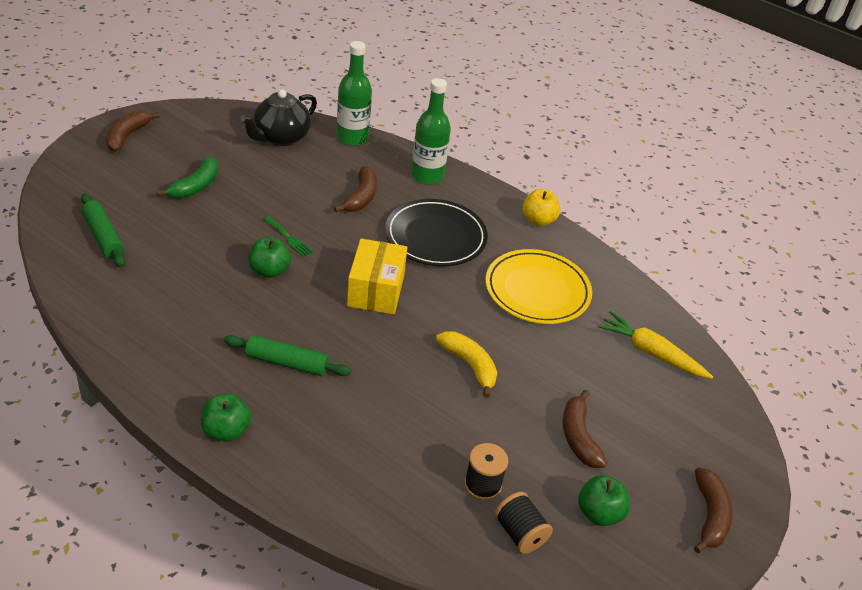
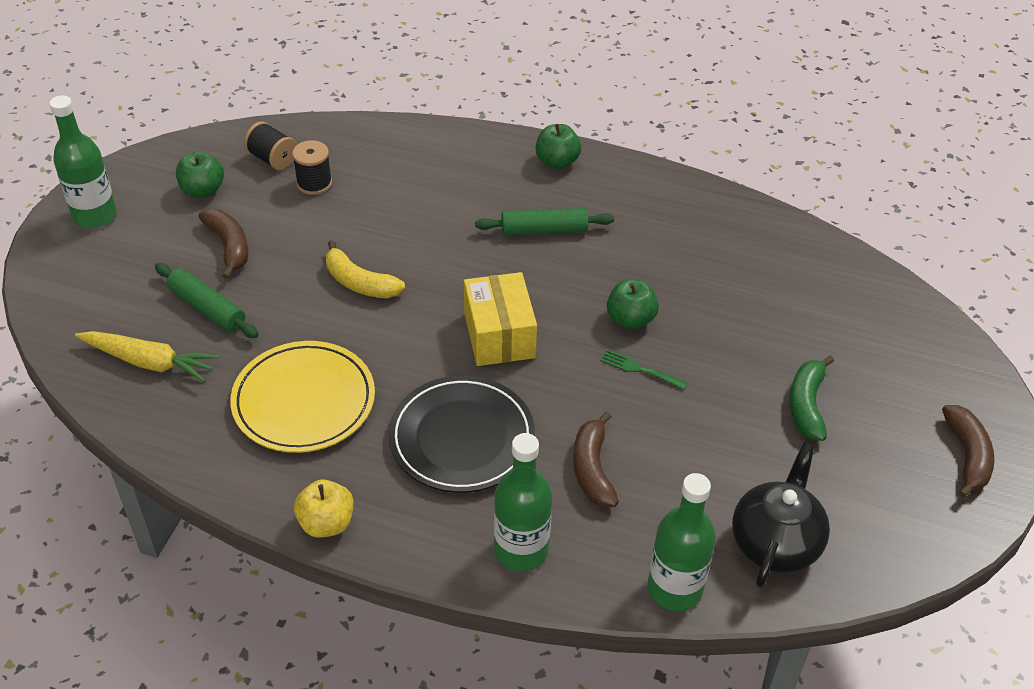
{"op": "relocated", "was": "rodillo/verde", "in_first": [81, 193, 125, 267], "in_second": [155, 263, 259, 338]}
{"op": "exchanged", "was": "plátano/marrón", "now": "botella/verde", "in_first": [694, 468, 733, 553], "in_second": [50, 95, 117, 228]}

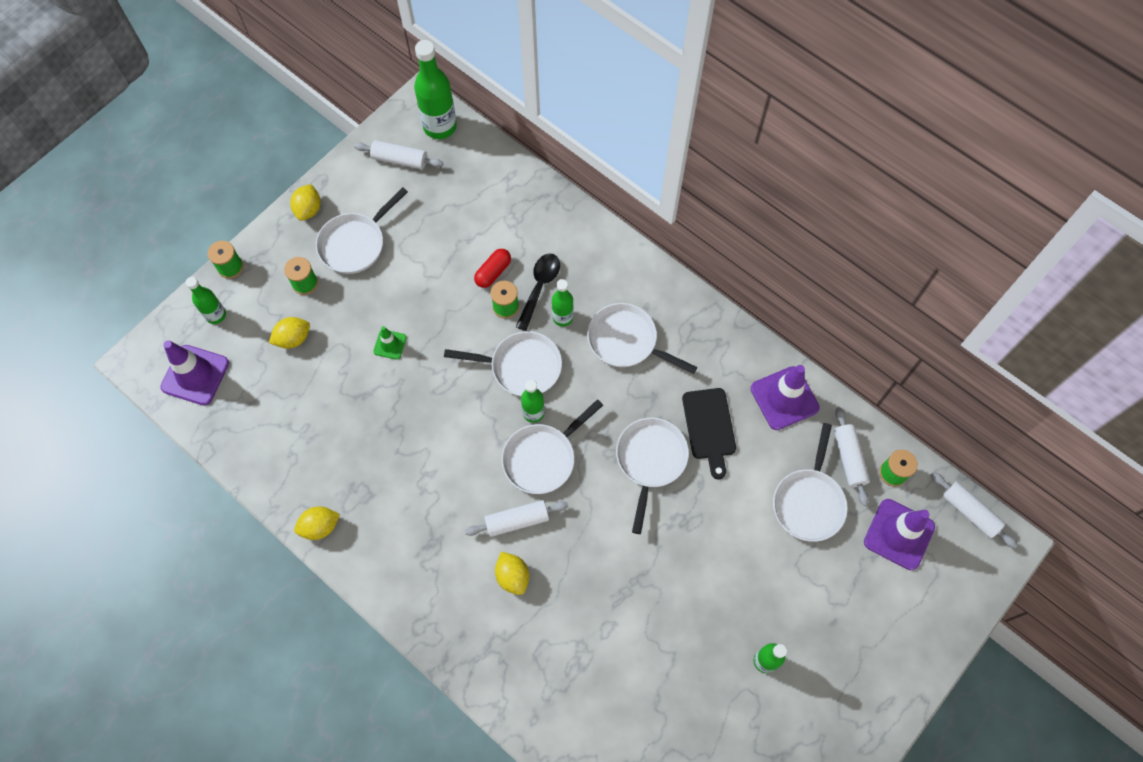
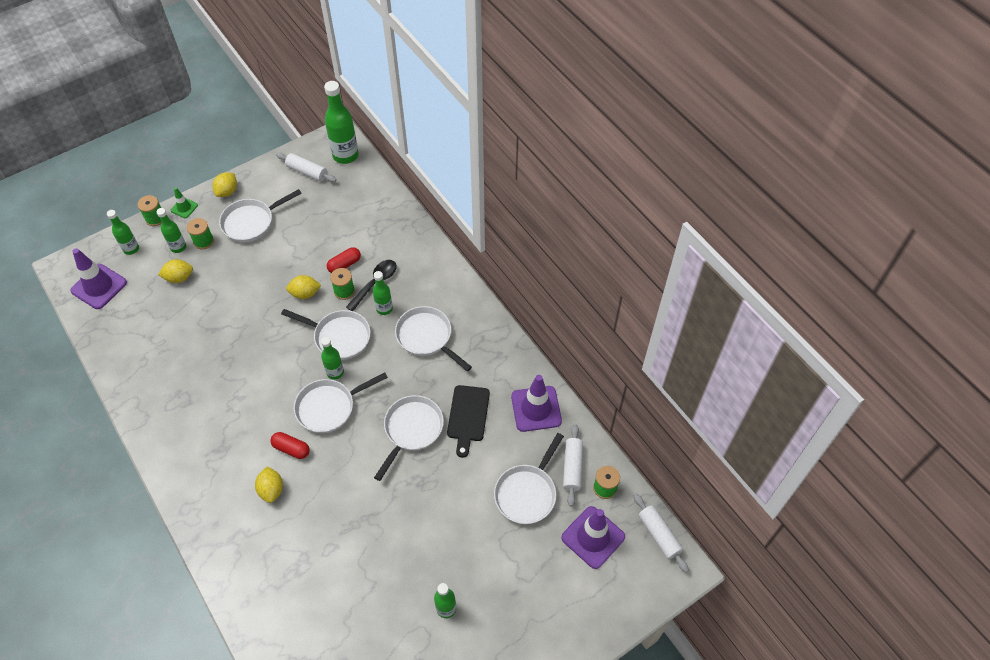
{"op": "relocated", "was": "cono de tráfico/verde", "in_first": [373, 326, 407, 359], "in_second": [170, 187, 198, 218]}
{"op": "exchanged", "was": "rodillo/blanco", "now": "cápsula/rojo", "in_first": [465, 500, 568, 537], "in_second": [270, 432, 310, 459]}
{"op": "relocated", "was": "limón/amarillo", "in_first": [294, 507, 340, 540], "in_second": [286, 275, 321, 299]}
{"op": "appeared", "now": "botella/verde", "in_second": [157, 208, 186, 253]}

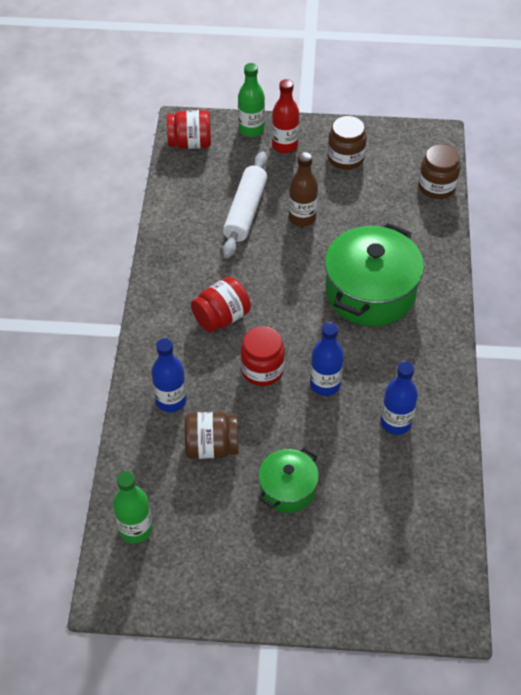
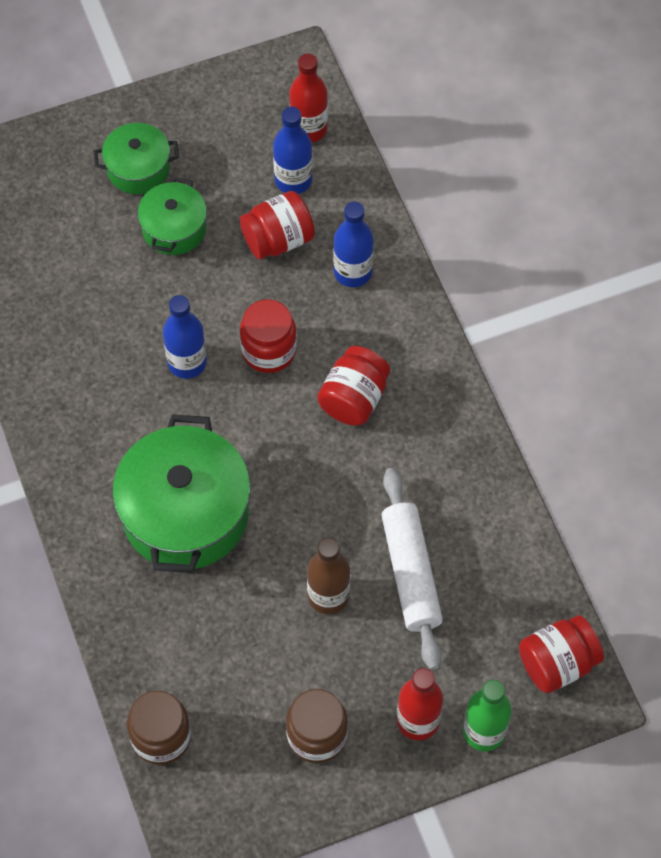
{"op": "relocated", "was": "botella/azul", "in_first": [380, 361, 418, 435], "in_second": [273, 107, 313, 194]}
{"op": "colour", "was": "tarro/marrón", "now": "tarro/rojo", "in_first": [185, 412, 239, 459], "in_second": [240, 191, 315, 259]}
{"op": "colour", "was": "botella/verde", "now": "botella/rojo", "in_first": [113, 471, 153, 543], "in_second": [289, 54, 328, 142]}
{"op": "appeared", "now": "olla/verde", "in_second": [94, 123, 179, 194]}

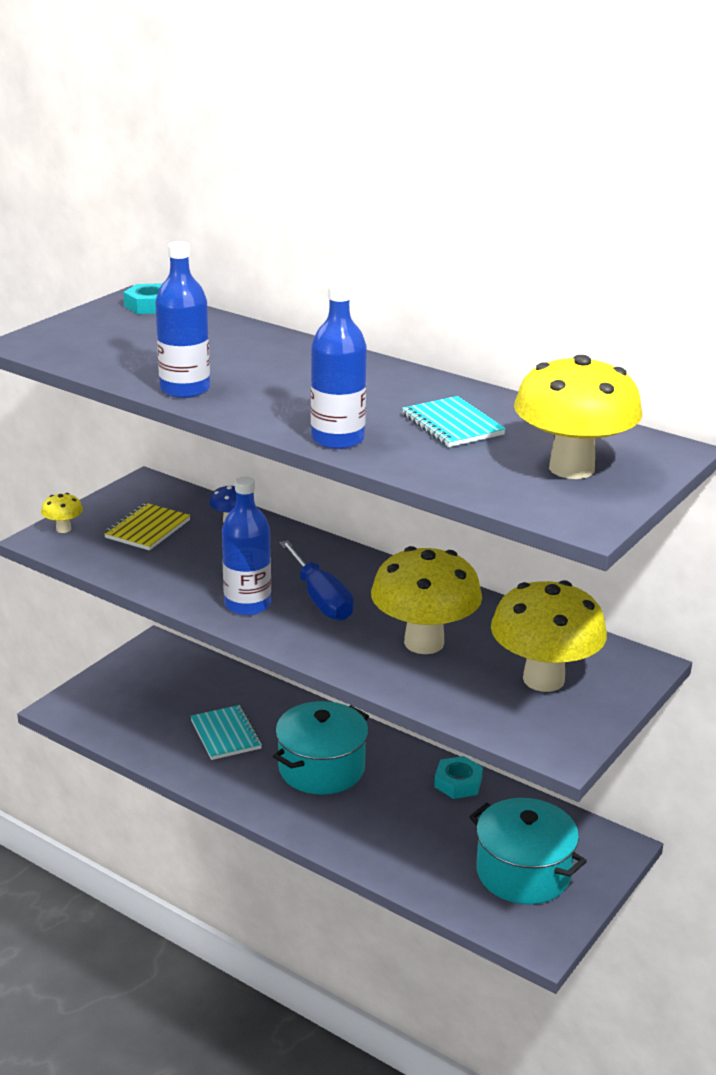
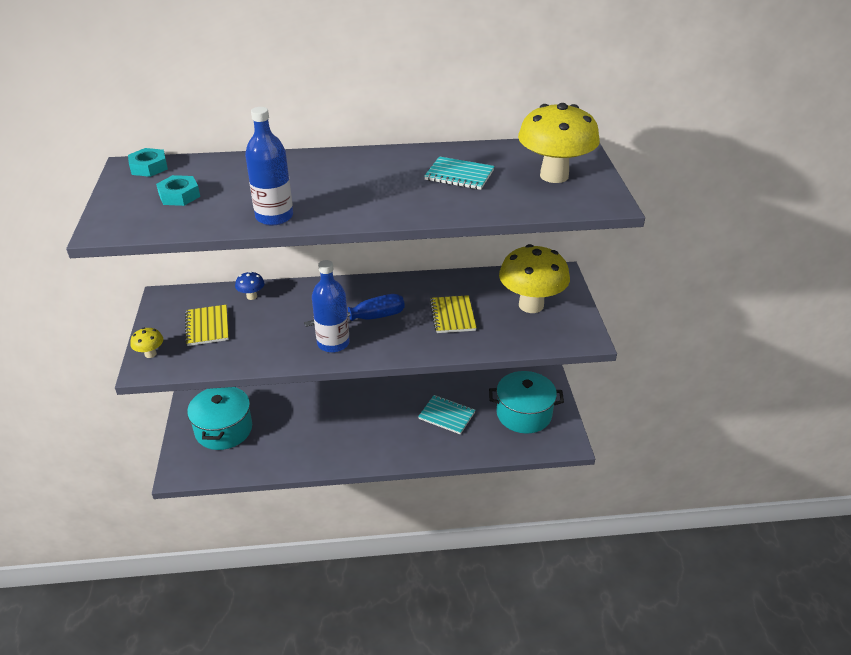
{"op": "missing", "was": "botella/azul", "in_first": [311, 283, 367, 449]}
{"op": "spun", "was": "destornillador/azul", "in_first": [279, 540, 354, 621], "in_second": [304, 294, 405, 327], "clockwise": -45}
{"op": "exchanged", "was": "seta/amarillo", "now": "cuaderno/amarillo", "in_first": [371, 546, 482, 654], "in_second": [430, 295, 477, 333]}
{"op": "relocated", "was": "olla/turquesa", "in_first": [273, 701, 369, 795], "in_second": [187, 387, 252, 450]}
{"op": "relocated", "was": "cuaderno/turquesa", "in_first": [190, 705, 262, 760], "in_second": [418, 395, 475, 434]}
{"op": "relocated", "was": "tuerca/turquesa", "in_first": [434, 756, 483, 799], "in_second": [156, 175, 200, 206]}

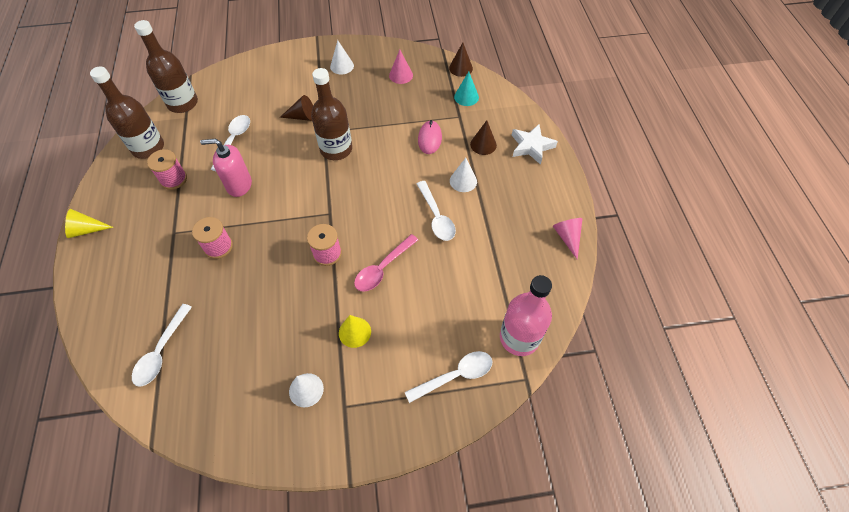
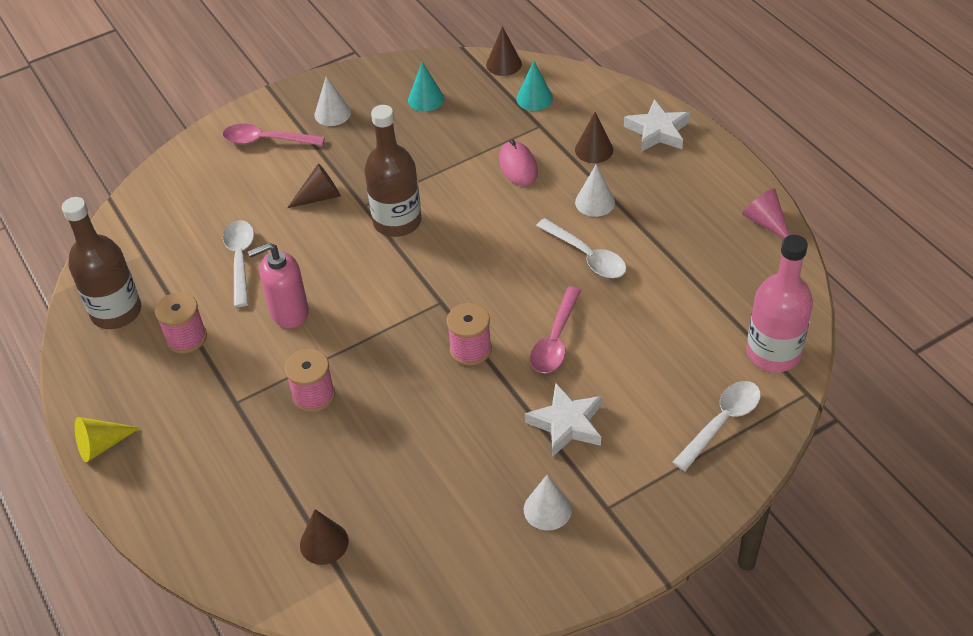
{"op": "missing", "was": "botella/marrón", "in_first": [134, 20, 198, 113]}
{"op": "colour", "was": "cono/rosa", "now": "cono/turquesa", "in_first": [389, 50, 413, 84], "in_second": [408, 62, 444, 112]}
{"op": "exchanged", "was": "cuchara/blanco", "now": "cono/marrón", "in_first": [132, 304, 192, 387], "in_second": [300, 509, 348, 565]}
{"op": "exchanged", "was": "cono/amarillo", "now": "estrella/blanco", "in_first": [339, 315, 371, 348], "in_second": [525, 382, 602, 457]}
{"op": "appeared", "now": "cuchara/rosa", "in_second": [223, 124, 325, 146]}

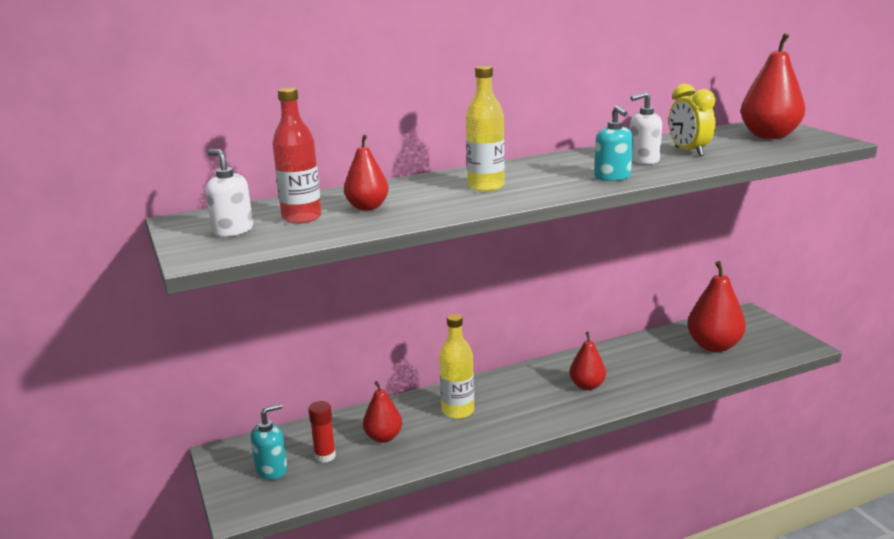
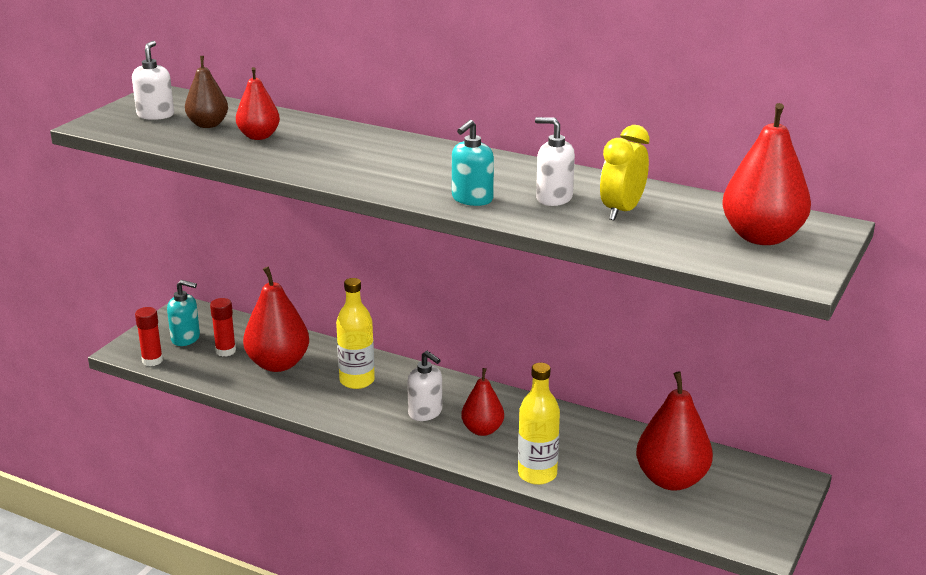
{"op": "relocated", "was": "botella/amarillo", "in_first": [466, 66, 505, 192], "in_second": [518, 363, 560, 485]}
{"op": "exchanged", "was": "botella/rojo", "now": "pera/marrón", "in_first": [273, 87, 322, 224], "in_second": [185, 56, 228, 128]}
{"op": "size", "was": "pera/rojo", "in_first": [363, 381, 402, 443], "in_second": [243, 267, 309, 372], "ratio": 1.65}
{"op": "appeared", "now": "barra de pegamento/rojo", "in_second": [135, 307, 163, 366]}
{"op": "appeared", "now": "dispensador de jabón/blanco", "in_second": [407, 351, 442, 421]}

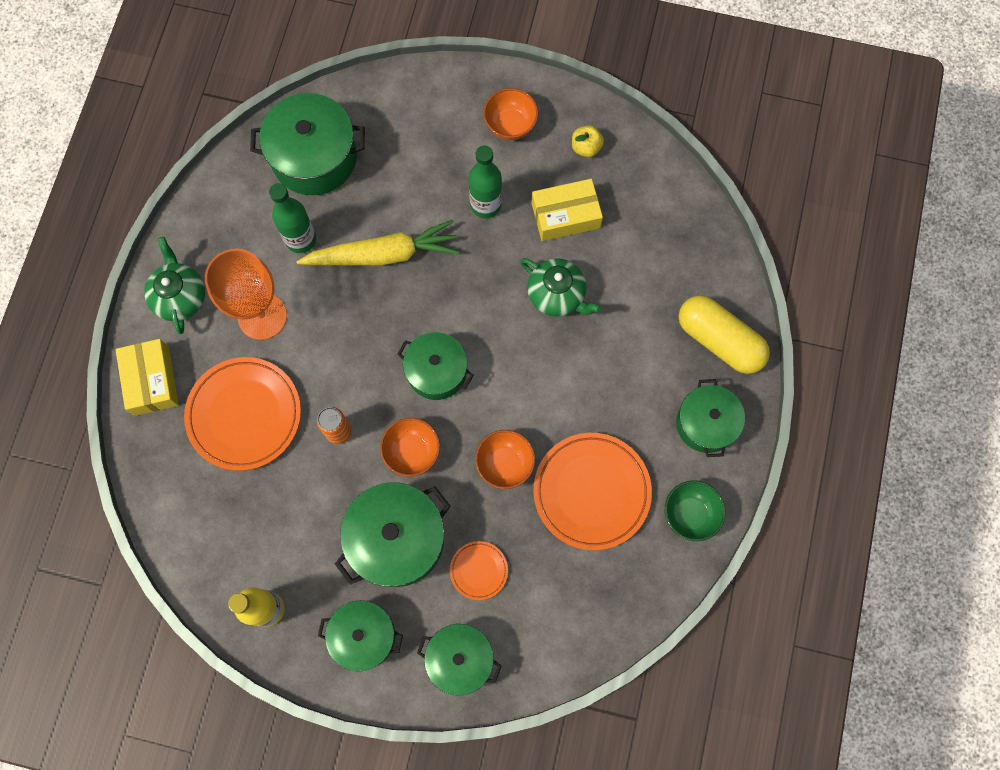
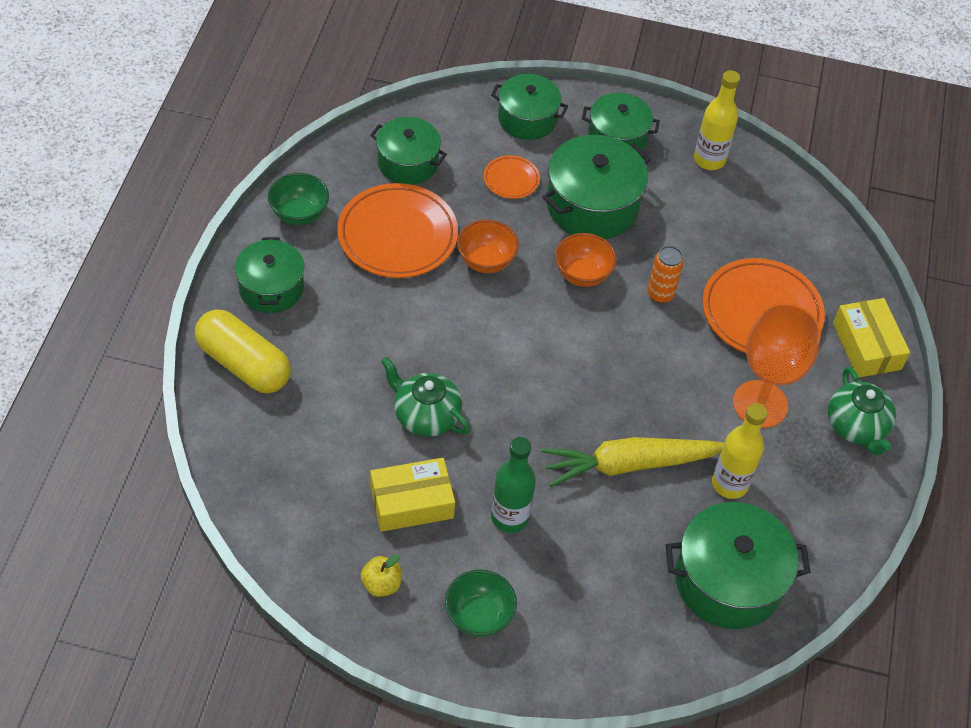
{"op": "colour", "was": "cuenco/naranja", "now": "cuenco/verde", "in_first": [483, 88, 539, 140], "in_second": [445, 569, 517, 637]}
{"op": "colour", "was": "botella/verde", "now": "botella/amarillo", "in_first": [269, 183, 316, 253], "in_second": [712, 403, 767, 499]}
{"op": "relocated", "was": "olla/verde", "in_first": [397, 332, 474, 400], "in_second": [370, 117, 447, 185]}

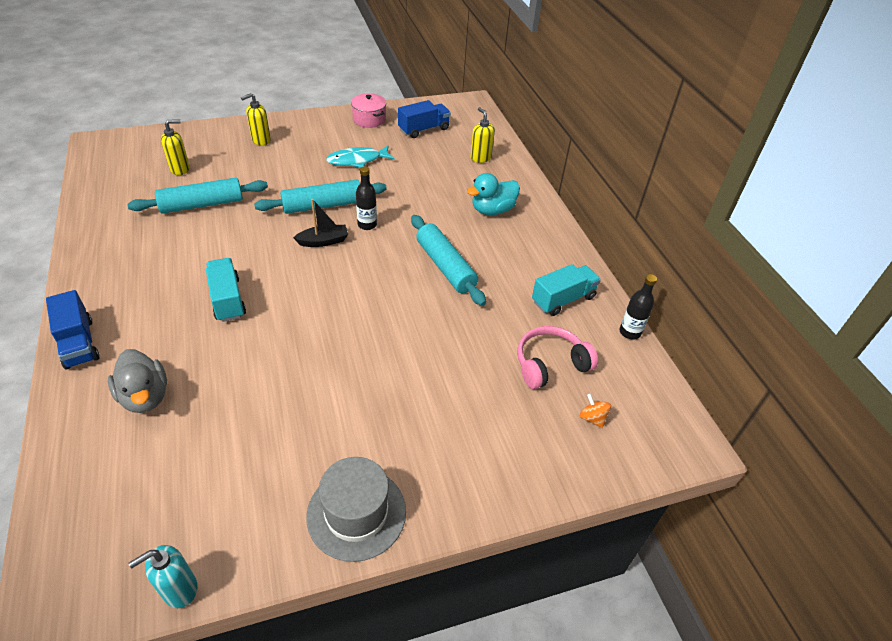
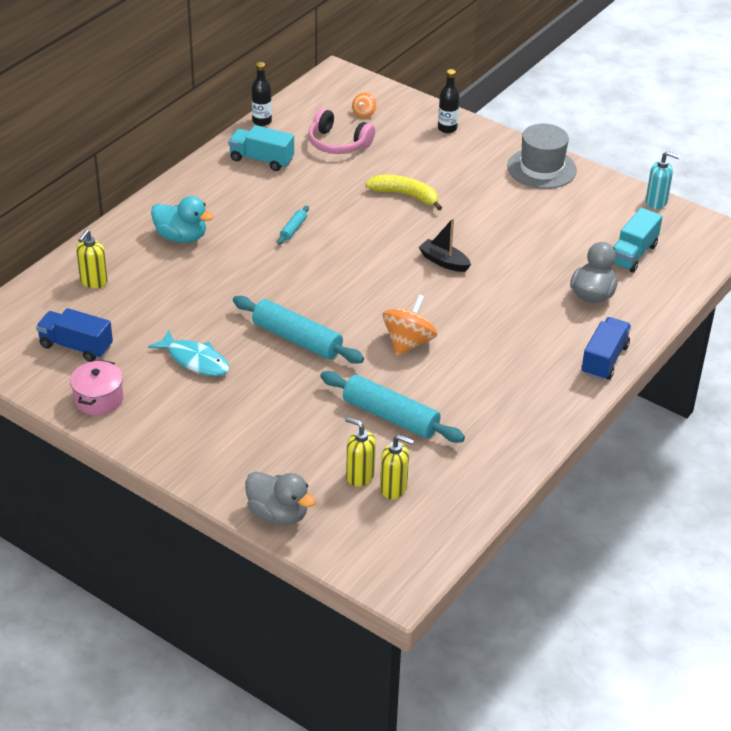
{"op": "relocated", "was": "dispensador de jabón/amarillo", "in_first": [241, 93, 271, 145], "in_second": [380, 435, 414, 499]}
{"op": "relocated", "was": "botella/negro", "in_first": [356, 167, 377, 230], "in_second": [438, 69, 459, 133]}
{"op": "relocated", "was": "barco/negro", "in_first": [293, 199, 348, 247], "in_second": [418, 218, 471, 272]}
{"op": "size", "was": "rodillo/turquesa", "in_first": [411, 215, 486, 306], "in_second": [278, 206, 309, 245], "ratio": 0.46}
{"op": "relocated", "was": "camión/turquesa", "in_first": [206, 258, 246, 322], "in_second": [613, 208, 663, 272]}
{"op": "appeared", "now": "plátano/amarillo", "in_second": [365, 175, 442, 211]}
{"op": "appeared", "now": "peonza/naranja", "in_second": [383, 294, 437, 356]}
{"op": "appeared", "now": "pato/gris", "in_second": [245, 472, 316, 525]}

